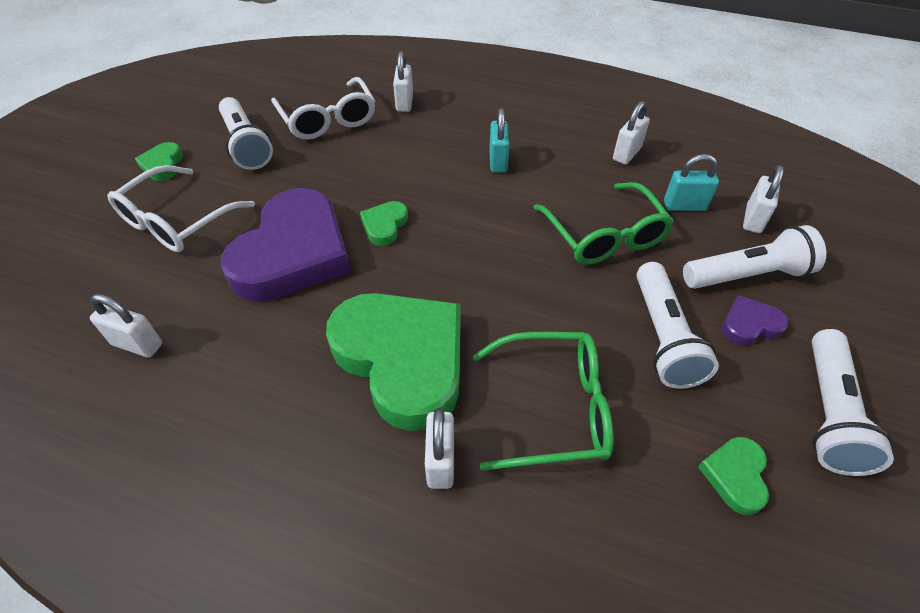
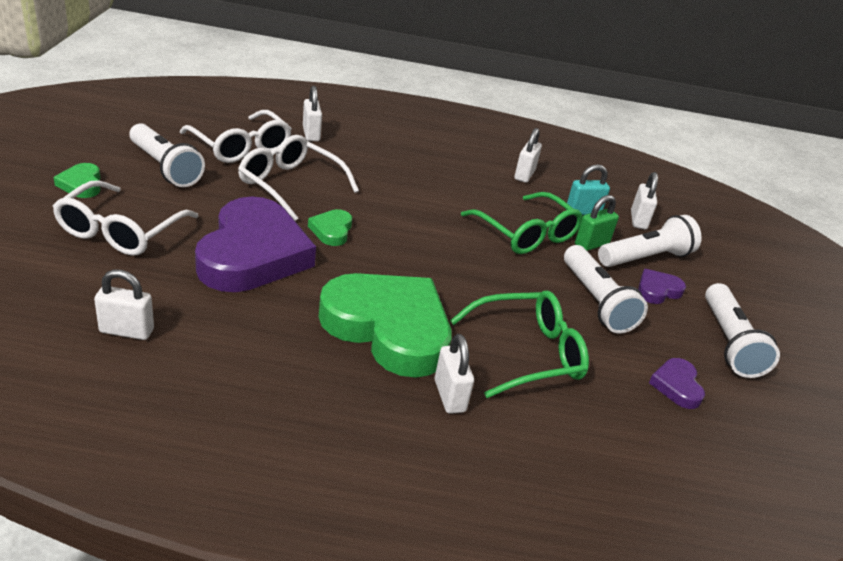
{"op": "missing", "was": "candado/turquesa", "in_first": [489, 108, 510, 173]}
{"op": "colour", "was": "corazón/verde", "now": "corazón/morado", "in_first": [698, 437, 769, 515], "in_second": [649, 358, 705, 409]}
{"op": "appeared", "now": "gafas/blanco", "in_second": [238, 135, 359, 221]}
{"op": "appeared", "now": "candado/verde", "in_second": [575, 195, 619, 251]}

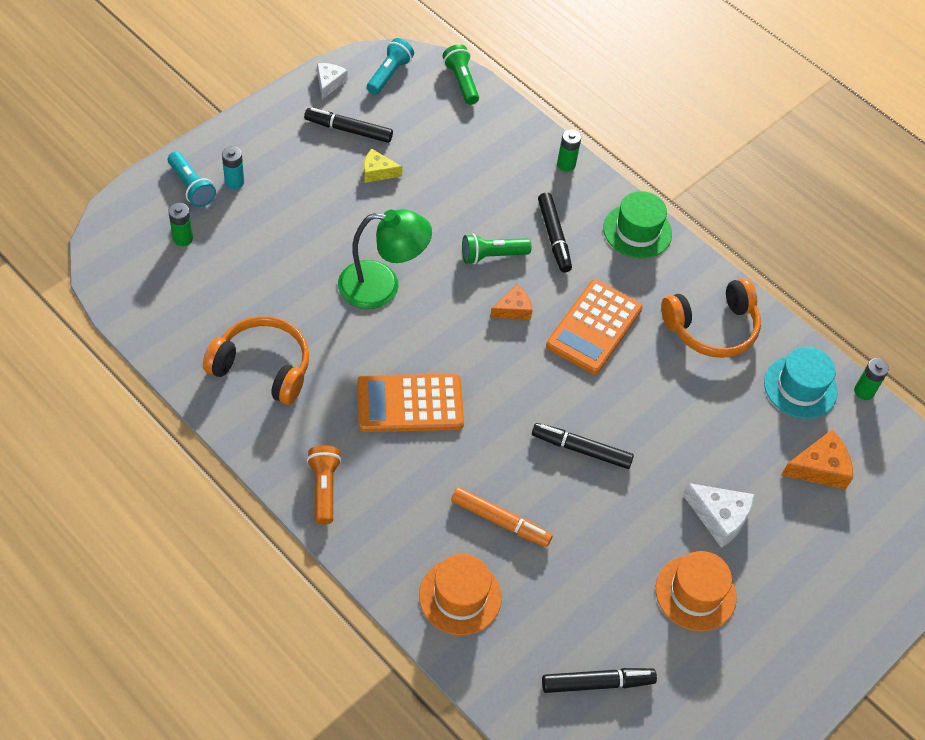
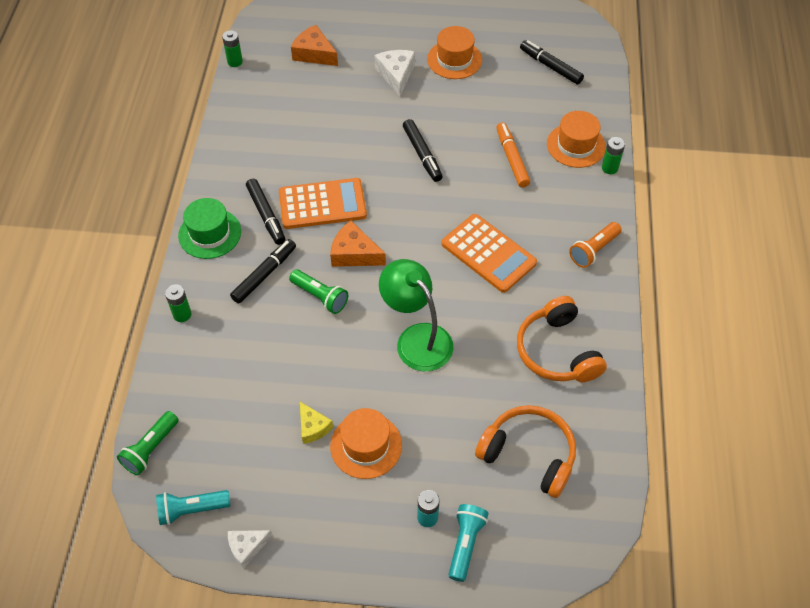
{"op": "relocated", "was": "rotulador/negro", "in_first": [304, 108, 393, 143], "in_second": [246, 179, 285, 245]}
{"op": "relocated", "was": "pila/verde", "in_first": [168, 203, 193, 246], "in_second": [602, 137, 625, 174]}
{"op": "relocated", "was": "auriculares/naranja", "in_first": [661, 278, 761, 358], "in_second": [475, 405, 576, 498]}
{"op": "size", "was": "queso/naranja", "in_first": [490, 284, 533, 320], "in_second": [330, 221, 386, 267], "ratio": 1.51}
{"op": "missing", "was": "sombrero/turquesa", "in_first": [764, 347, 838, 419]}
{"op": "appeared", "now": "sombrero/naranja", "in_second": [330, 408, 402, 479]}

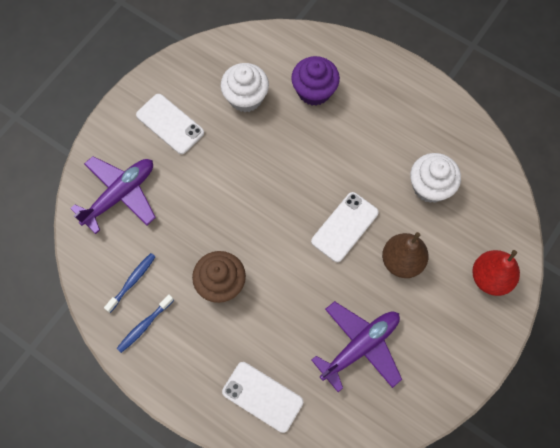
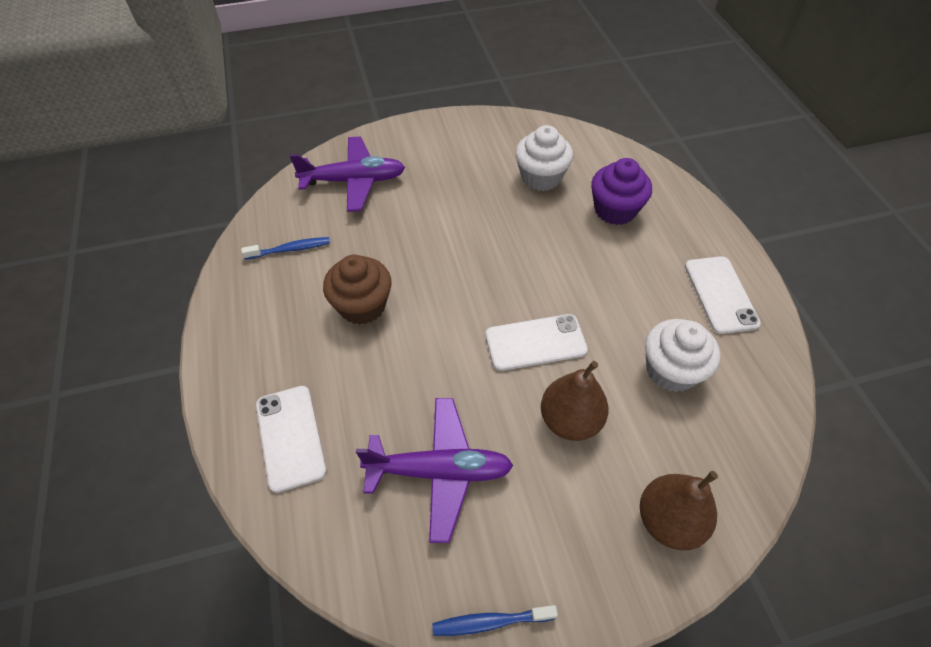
{"op": "relocated", "was": "móvil/blanco", "in_first": [136, 94, 204, 154], "in_second": [685, 256, 761, 334]}
{"op": "colour", "was": "pera/rojo", "now": "pera/marrón", "in_first": [472, 250, 520, 296], "in_second": [640, 471, 718, 550]}
{"op": "relocated", "was": "cepillo de dientes/azul", "in_first": [117, 295, 174, 353], "in_second": [432, 605, 558, 636]}

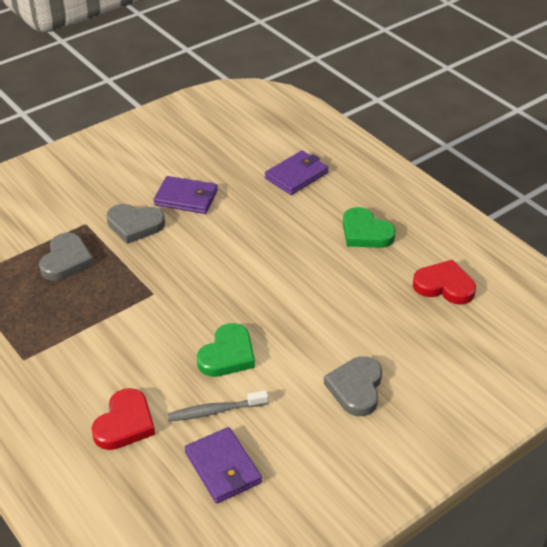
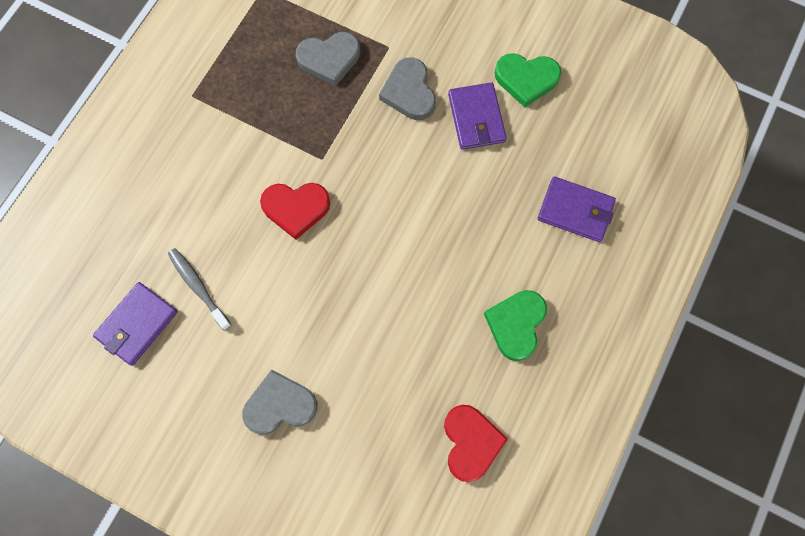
{"op": "relocated", "was": "corazón/verde", "in_first": [197, 323, 255, 377], "in_second": [495, 53, 561, 107]}
{"op": "relocated", "was": "corazón/rojo", "in_first": [92, 388, 155, 450], "in_second": [260, 183, 330, 240]}

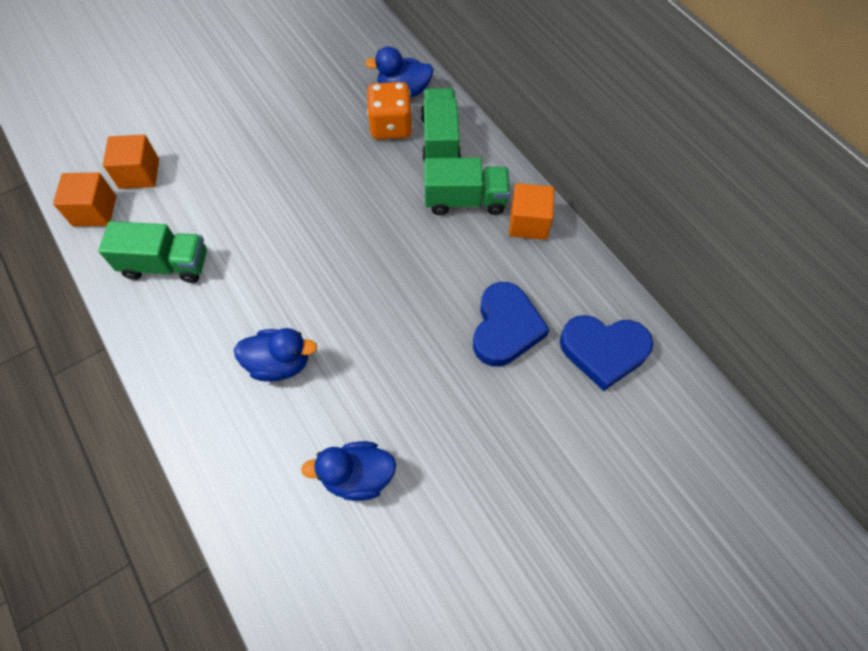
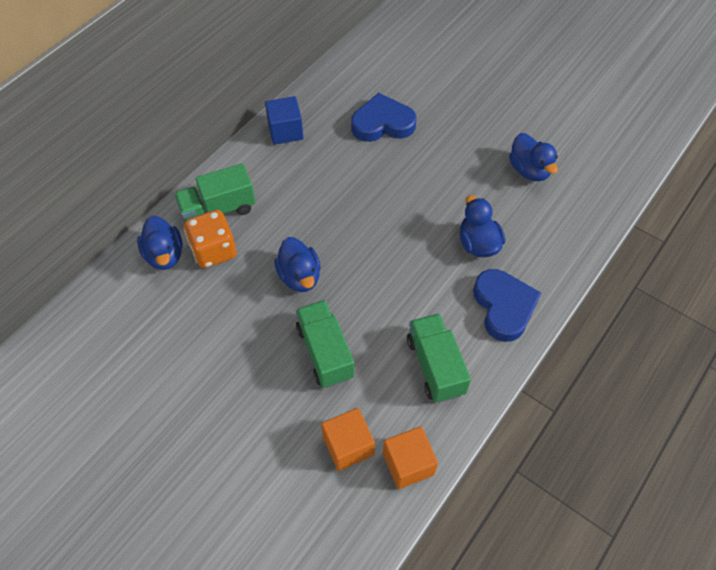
{"op": "relocated", "was": "camión/verde", "in_first": [424, 158, 510, 215], "in_second": [296, 300, 354, 388]}
{"op": "colour", "was": "cubo/naranja", "now": "cubo/azul", "in_first": [509, 183, 555, 240], "in_second": [265, 96, 303, 145]}
{"op": "relocated", "was": "corazón/azul", "in_first": [560, 315, 653, 391], "in_second": [473, 269, 541, 342]}
{"op": "appeared", "now": "pato/azul", "in_second": [274, 237, 321, 292]}

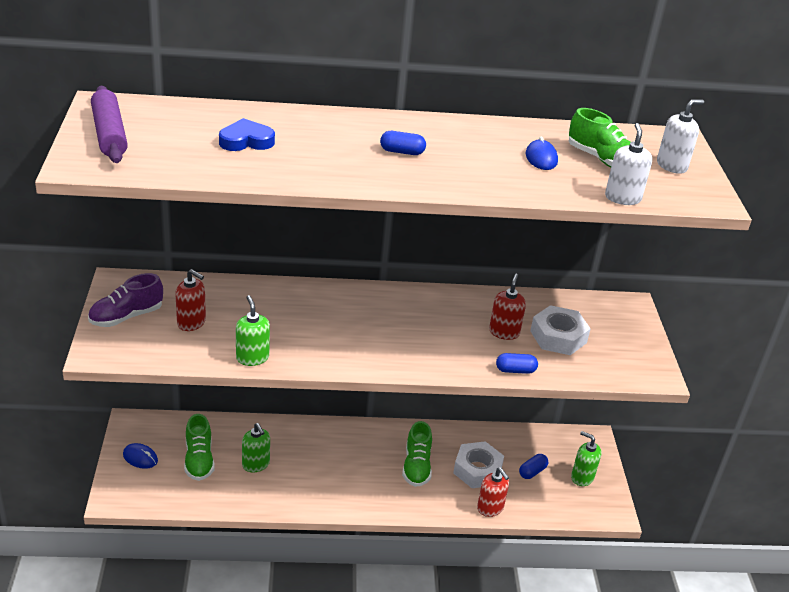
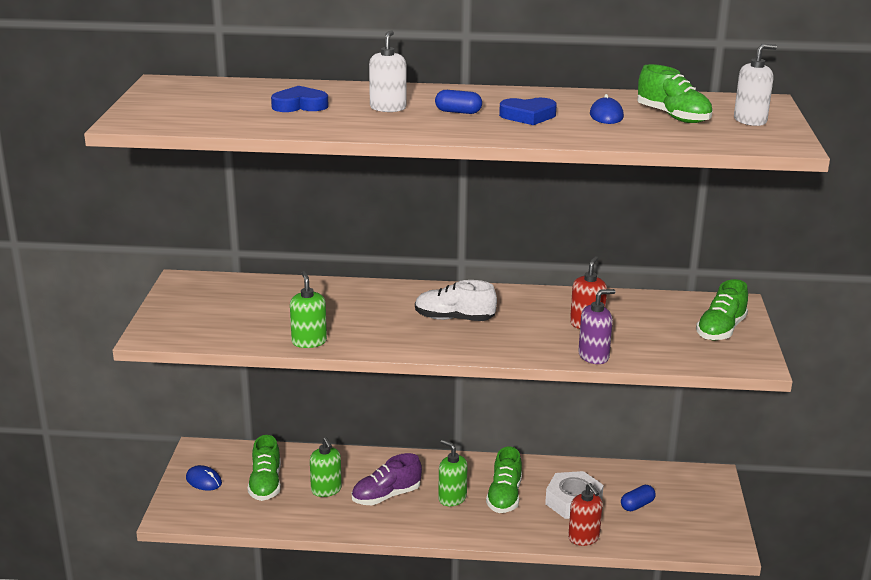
{"op": "missing", "was": "rodillo/morado", "in_first": [91, 86, 128, 163]}
{"op": "relocated", "was": "dispensador de jabón/blanco", "in_first": [605, 123, 652, 205], "in_second": [369, 30, 407, 112]}
{"op": "missing", "was": "dispensador de jabón/rojo", "in_first": [175, 269, 206, 331]}
{"op": "relocated", "was": "zapato/morado", "in_first": [88, 273, 163, 327], "in_second": [352, 453, 422, 505]}
{"op": "missing", "was": "tuerca/blanco", "in_first": [530, 305, 591, 355]}
{"op": "exchanged", "was": "cápsula/azul", "now": "dispensador de jabón/morado", "in_first": [496, 353, 538, 374], "in_second": [578, 289, 616, 364]}
{"op": "relocated", "was": "dispensador de jabón/verde", "in_first": [571, 431, 601, 486], "in_second": [438, 440, 468, 506]}
{"op": "appeared", "now": "corazón/azul", "in_second": [499, 98, 557, 125]}
{"op": "appeared", "now": "zapato/verde", "in_second": [696, 279, 748, 341]}
{"op": "appeared", "now": "zapato/blanco", "in_second": [415, 280, 497, 321]}

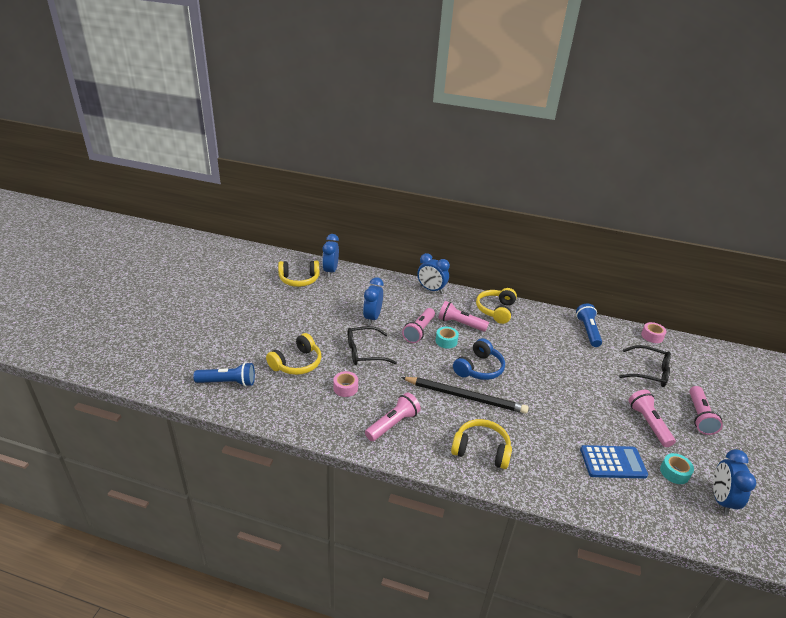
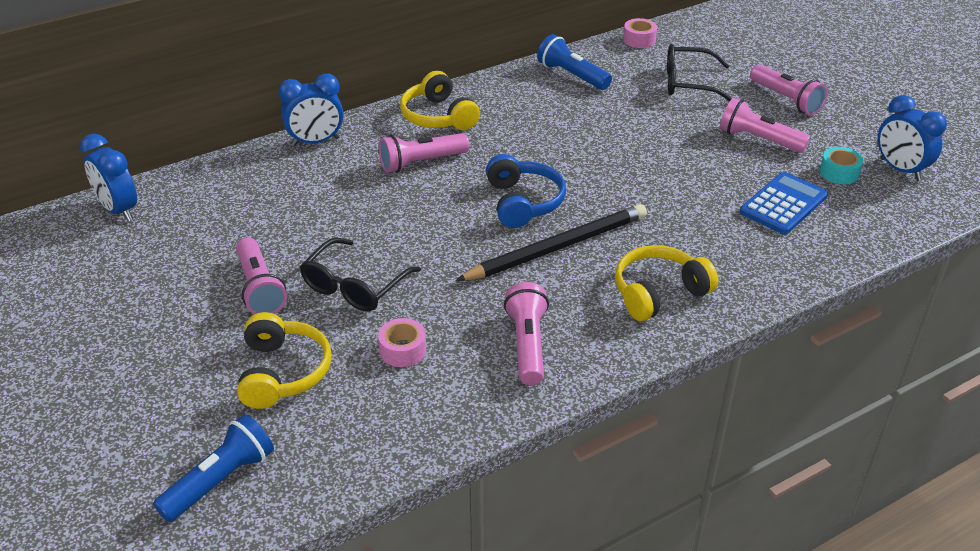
{"op": "missing", "was": "auriculares/amarillo", "in_first": [278, 261, 319, 287]}
{"op": "missing", "was": "despertador/azul", "in_first": [363, 277, 384, 325]}
{"op": "relocated", "was": "lámpara de mano/rosa", "in_first": [402, 308, 435, 343], "in_second": [236, 238, 287, 314]}
{"op": "missing", "was": "cinta adhesiva/turquesa", "in_first": [436, 327, 459, 349]}
{"op": "spun", "was": "gafas/negro", "in_first": [619, 345, 671, 387], "in_second": [667, 44, 732, 102], "clockwise": -150}

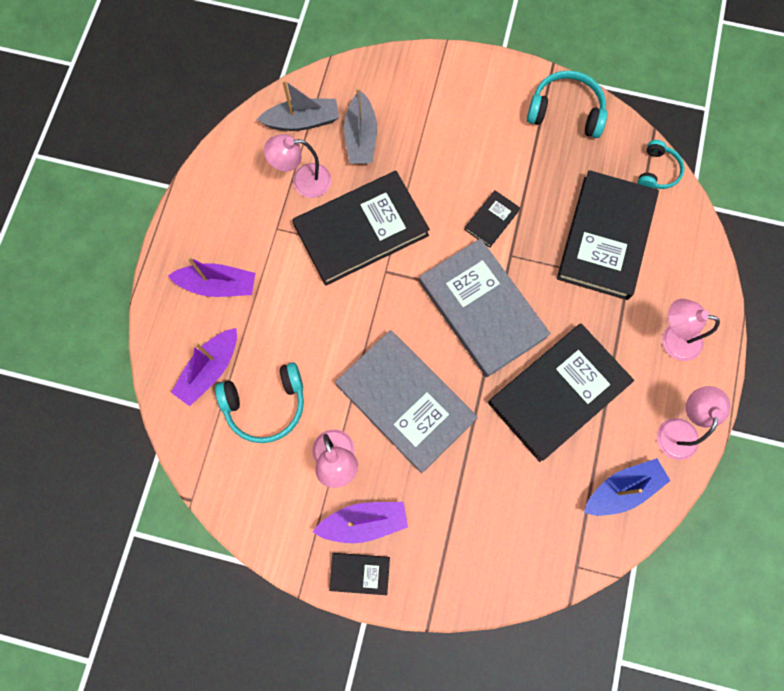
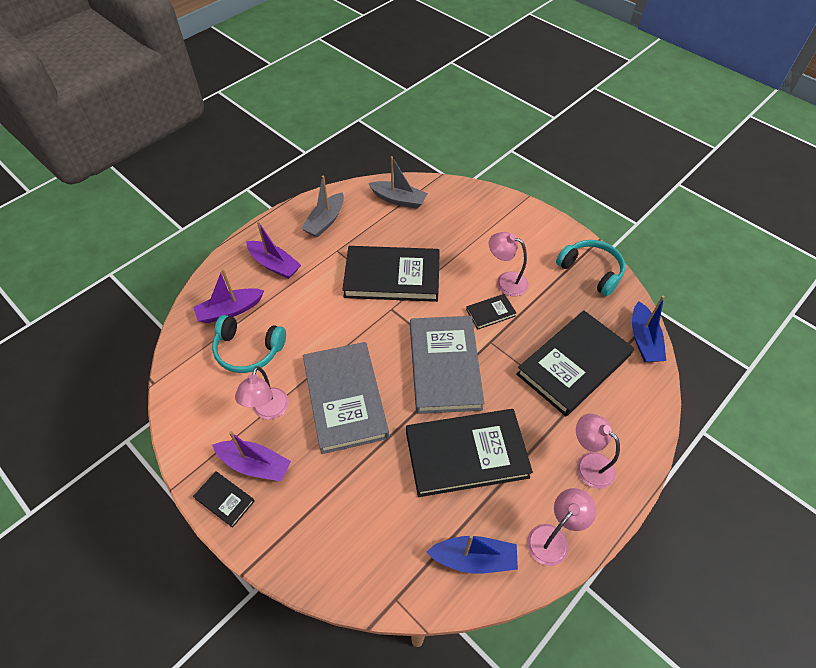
{"op": "relocated", "was": "barco/gris", "in_first": [344, 88, 377, 164], "in_second": [301, 175, 344, 238]}
{"op": "relocated", "was": "lámpara/rosa", "in_first": [264, 134, 331, 198], "in_second": [489, 232, 529, 296]}
{"op": "exchanged", "was": "auriculares/turquesa", "now": "barco/azul", "in_first": [638, 140, 685, 189], "in_second": [632, 295, 666, 362]}

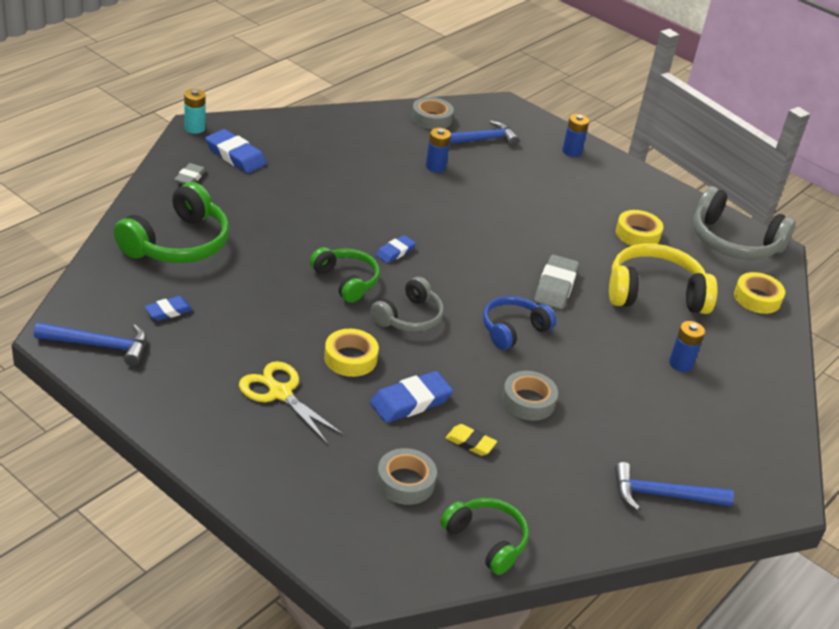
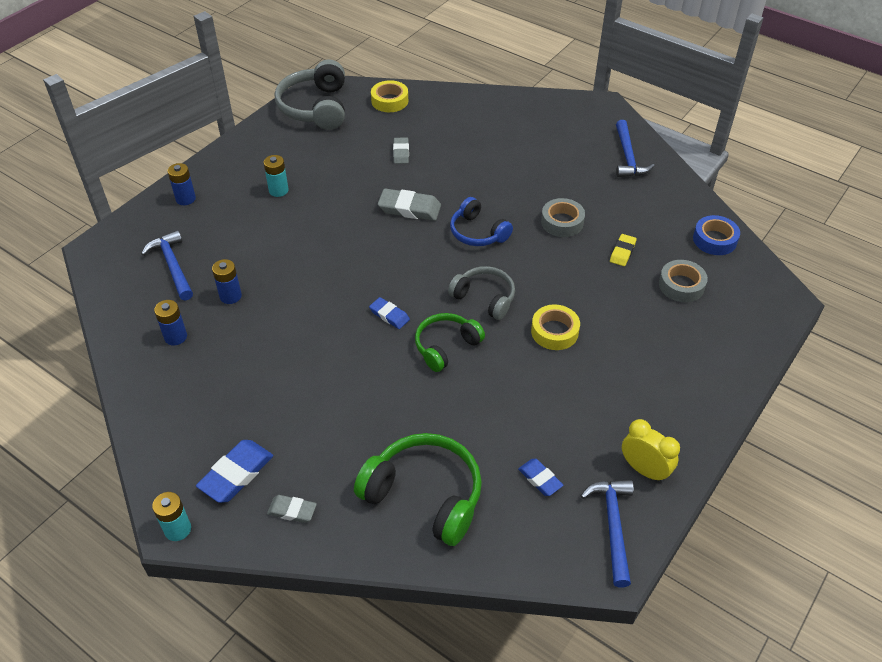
{"op": "missing", "was": "cinta adhesiva/gris", "in_first": [412, 97, 454, 130]}
{"op": "spun", "was": "auriculares/gris", "in_first": [693, 186, 796, 260], "in_second": [275, 59, 345, 130], "clockwise": 150}
{"op": "missing", "was": "cinta adhesiva/amarillo", "in_first": [616, 210, 663, 246]}
{"op": "exchanged", "was": "auriculares/amarillo", "now": "goma de borrar/gris", "in_first": [609, 243, 718, 314], "in_second": [393, 137, 409, 164]}
{"op": "relocated", "was": "pila/azul", "in_first": [669, 321, 705, 372], "in_second": [154, 300, 187, 346]}
{"op": "missing", "was": "tijeras/amarillo", "in_first": [239, 361, 345, 444]}
{"op": "missing", "was": "goma de borrar/azul", "in_first": [370, 371, 453, 423]}
{"op": "exchanged", "was": "auriculares/verde", "now": "cinta adhesiva/azul", "in_first": [440, 498, 529, 575], "in_second": [693, 215, 740, 255]}
{"op": "appeared", "now": "pila/turquesa", "in_second": [264, 155, 289, 197]}
{"op": "appeared", "now": "despertador/amarillo", "in_second": [622, 419, 680, 483]}

